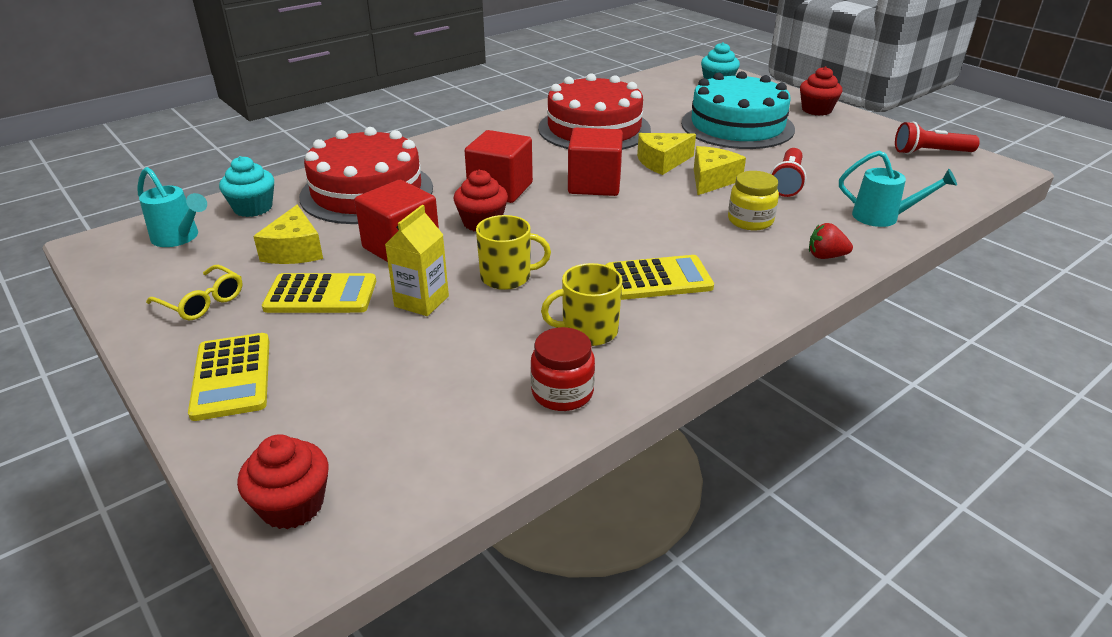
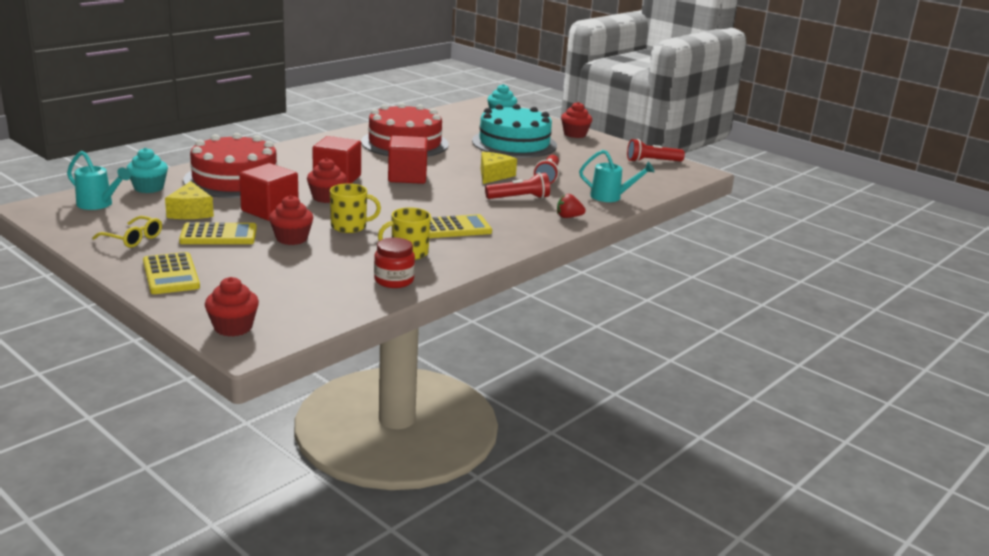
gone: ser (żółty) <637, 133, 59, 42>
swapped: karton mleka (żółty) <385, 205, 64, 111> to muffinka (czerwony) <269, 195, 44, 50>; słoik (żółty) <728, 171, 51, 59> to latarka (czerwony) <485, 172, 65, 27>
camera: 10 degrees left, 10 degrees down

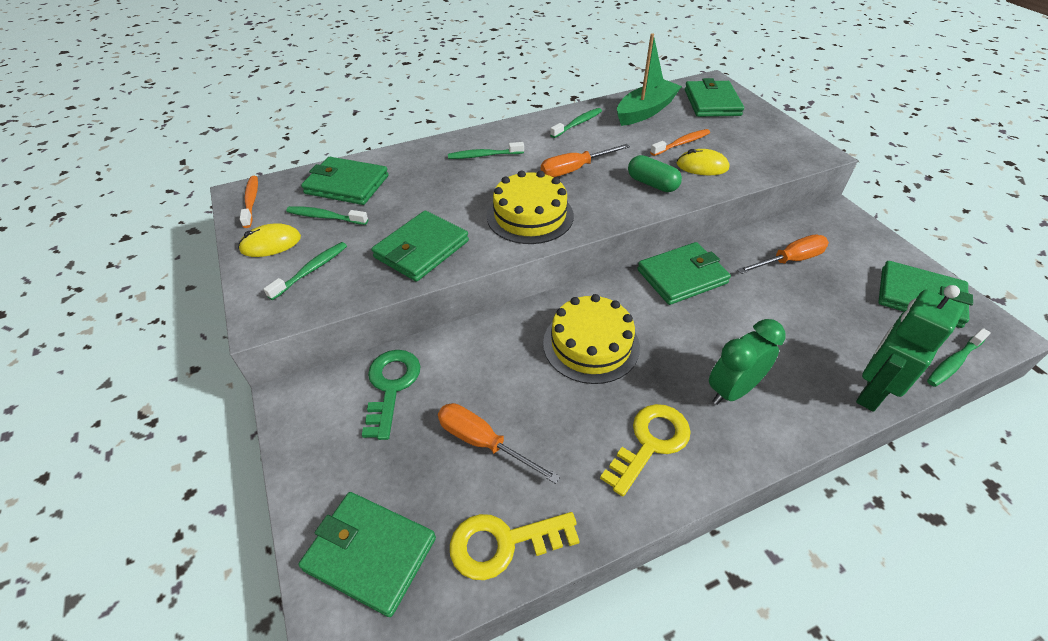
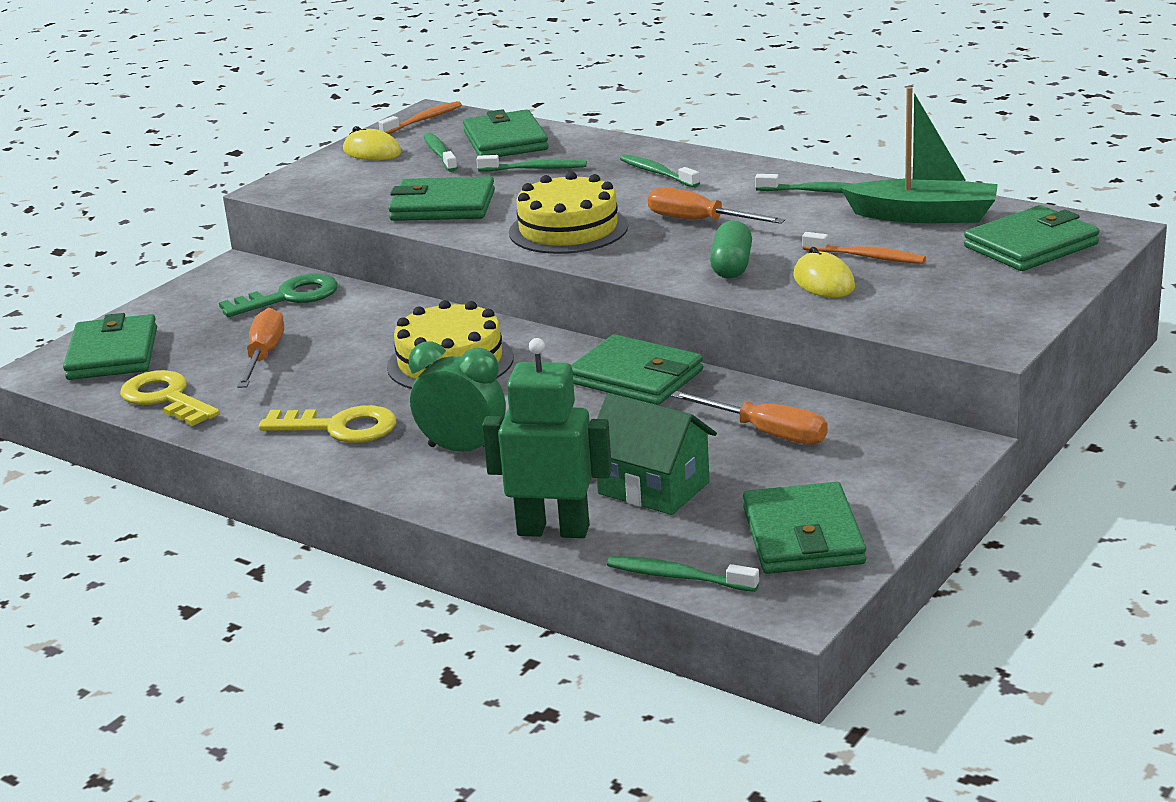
new: domek (zielony) <597, 393, 120, 122>
shifted: szczoteczka do zębów (zielony) <264, 242, 83, 58> to <477, 155, 110, 17>
camera: 60 degrees right, 20 degrees down

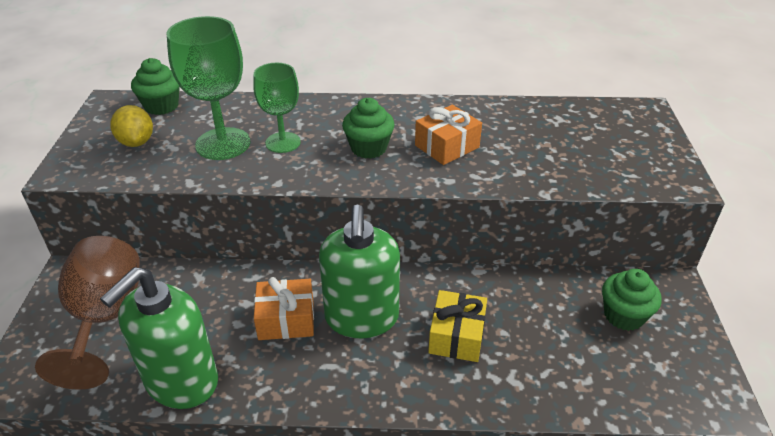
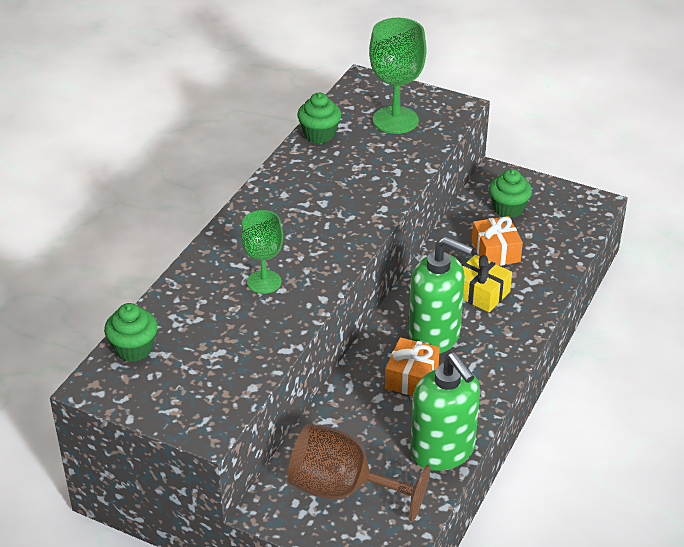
gone: cytryna (żółty) <110, 105, 43, 42>
shifted: kielich (zielony) <166, 16, 85, 144> to <369, 18, 58, 116>; muffinka (zielony) <342, 98, 53, 61> to <297, 93, 44, 50>; prezent (pomarańczowy) <415, 105, 67, 60> to <472, 216, 51, 50>
camera: 65 degrees left, 0 degrees up

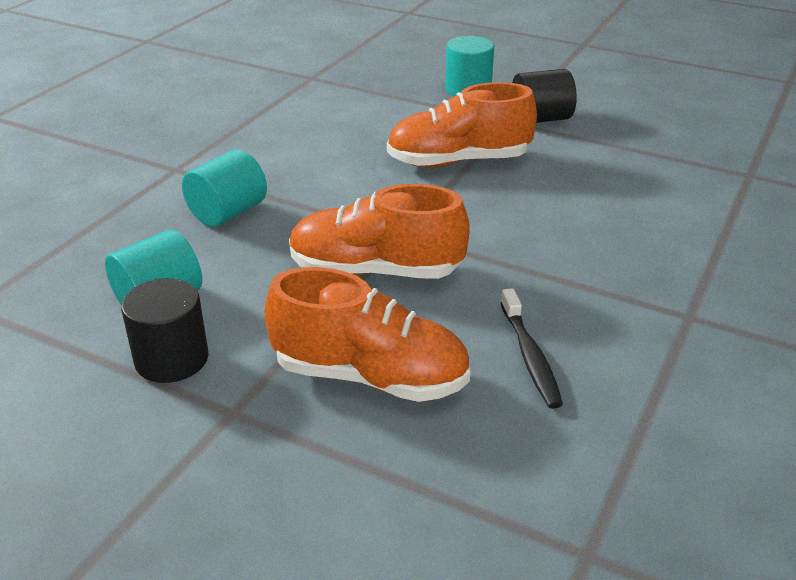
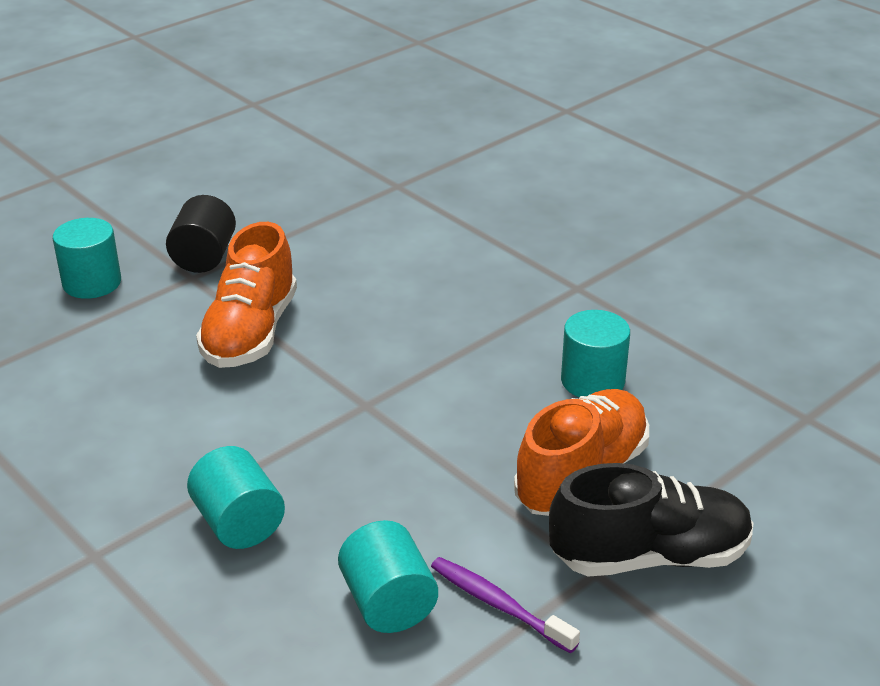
gone: but (pomarańczowy) <289, 184, 181, 95>
new: but (czarny) <549, 463, 204, 114>
swapped: walec (czarny) <121, 278, 88, 105> to szczoteczka do zębów (fioletowy) <431, 557, 149, 96>; szczoteczka do zębów (czarny) <500, 288, 63, 121> to walec (turkusowy) <561, 310, 69, 87>
camera: 70 degrees left, 0 degrees up

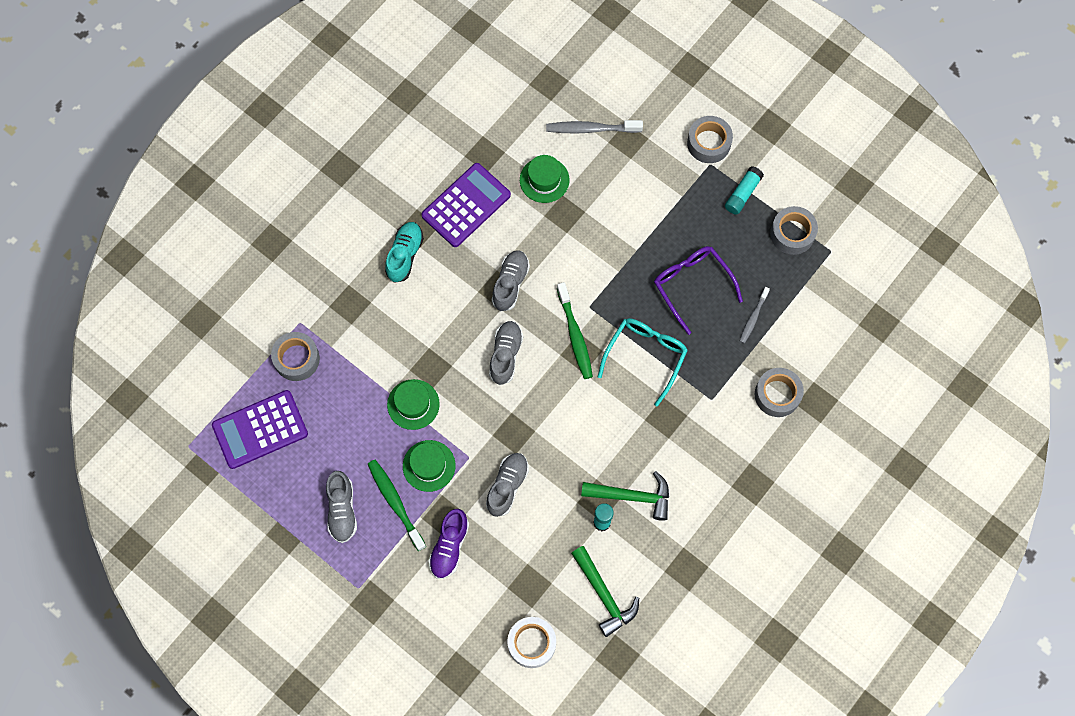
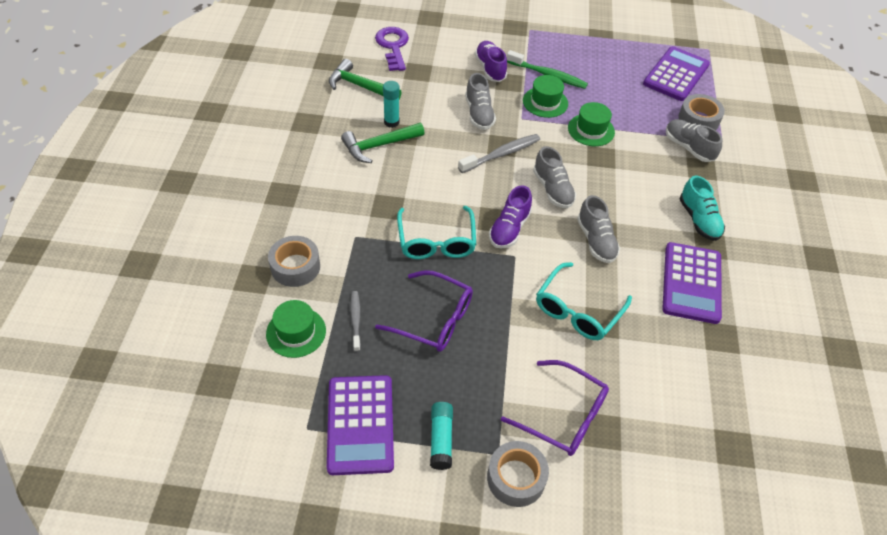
new: okulary (fioletowy) <501, 360, 108, 96>; okulary (turkusowy) <536, 262, 96, 78>
shifted: but (szary) <326, 471, 31, 72> to <666, 119, 56, 43>; kapelusz (zielony) <520, 155, 50, 48> to <266, 300, 60, 58>; szczoteczka do zębów (szary) <546, 120, 97, 14> to <458, 134, 82, 39>
swapped: taśma klejąca (biały) <507, 617, 49, 51> to klucz (fioletowy) <375, 27, 34, 44>; szczoteczka do zębów (zielony) <557, 282, 36, 97> to but (fioletowy) <489, 185, 43, 64>; taśma klejąca (szary) <770, 206, 48, 49> to kalkulator (fioletowy) <327, 375, 67, 100>
camera: 145 degrees right, 20 degrees down

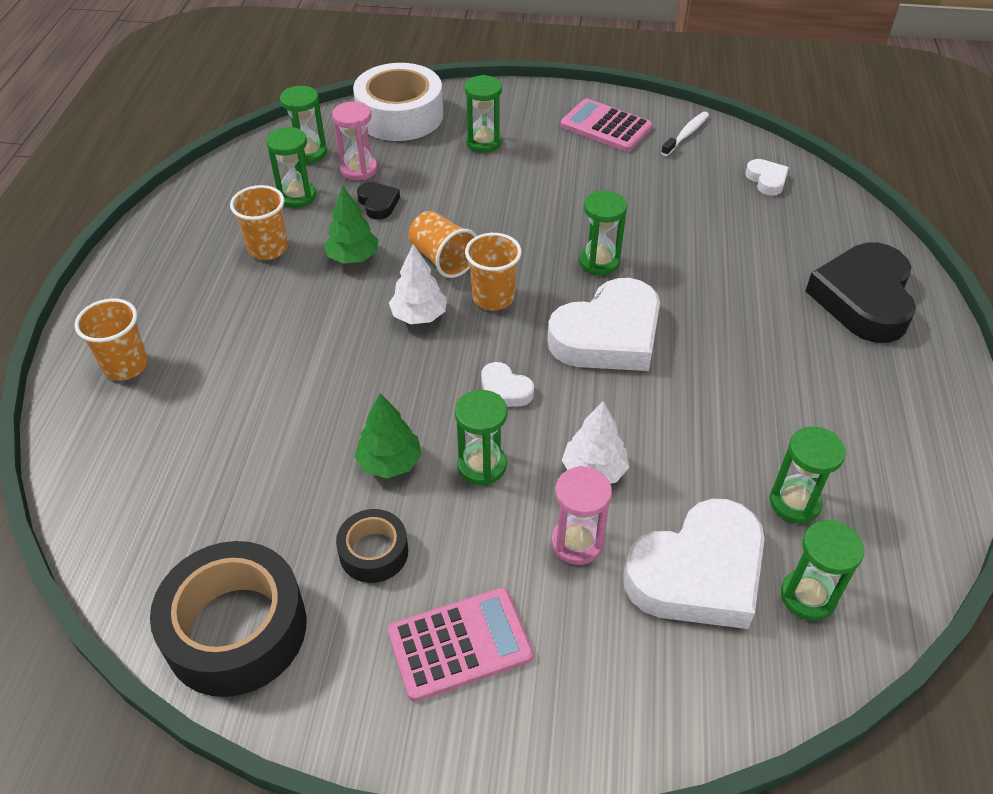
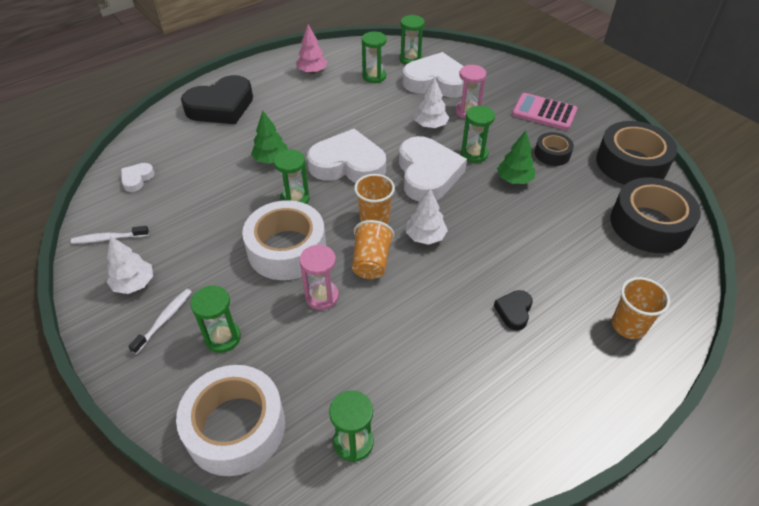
gone: szklanka (pomarańczowy) <230, 185, 58, 75>; klepsydra (zielony) <266, 127, 50, 81>
new: szczoteczka do zębów (biały) <128, 289, 64, 65>; taśma klejąca (biały) <242, 200, 84, 80>; drzewko (różowy) <296, 24, 32, 50>; taśma klejąca (czarny) <610, 178, 91, 75>
shifted: drzewko (zielony) <324, 186, 55, 78> to <251, 111, 37, 53>; klepsydra (różowy) <332, 101, 45, 80> to <300, 245, 39, 65>; serce (czarny) <357, 182, 43, 38> to <494, 290, 39, 41>
swapped: kalkulator (różowy) <560, 99, 93, 53> to drzewko (biały) <107, 236, 46, 58>
scaled: serce (biały) <481, 362, 53, 45> = <399, 136, 68, 65> x2.21
camera: 135 degrees left, 0 degrees up

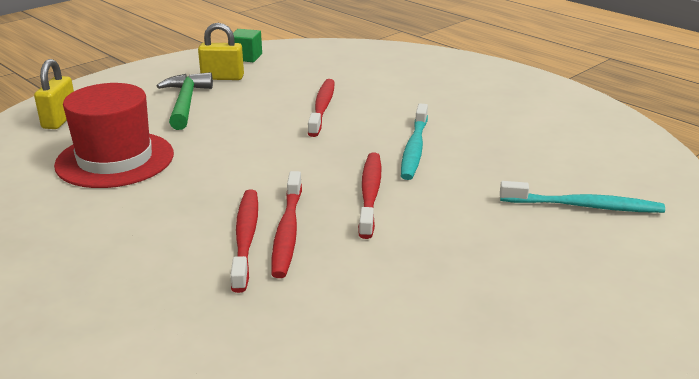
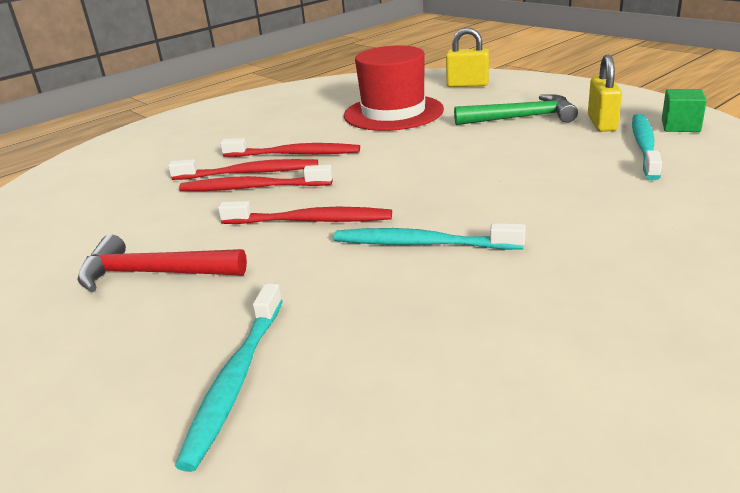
new: młotek (czerwony) <77, 234, 170, 58>; szczoteczka do zębów (turkusowy) <632, 114, 30, 66>
shifted: szczoteczka do zębów (czerwony) <308, 79, 26, 58> to <220, 138, 140, 19>
camera: 95 degrees right, 0 degrees up

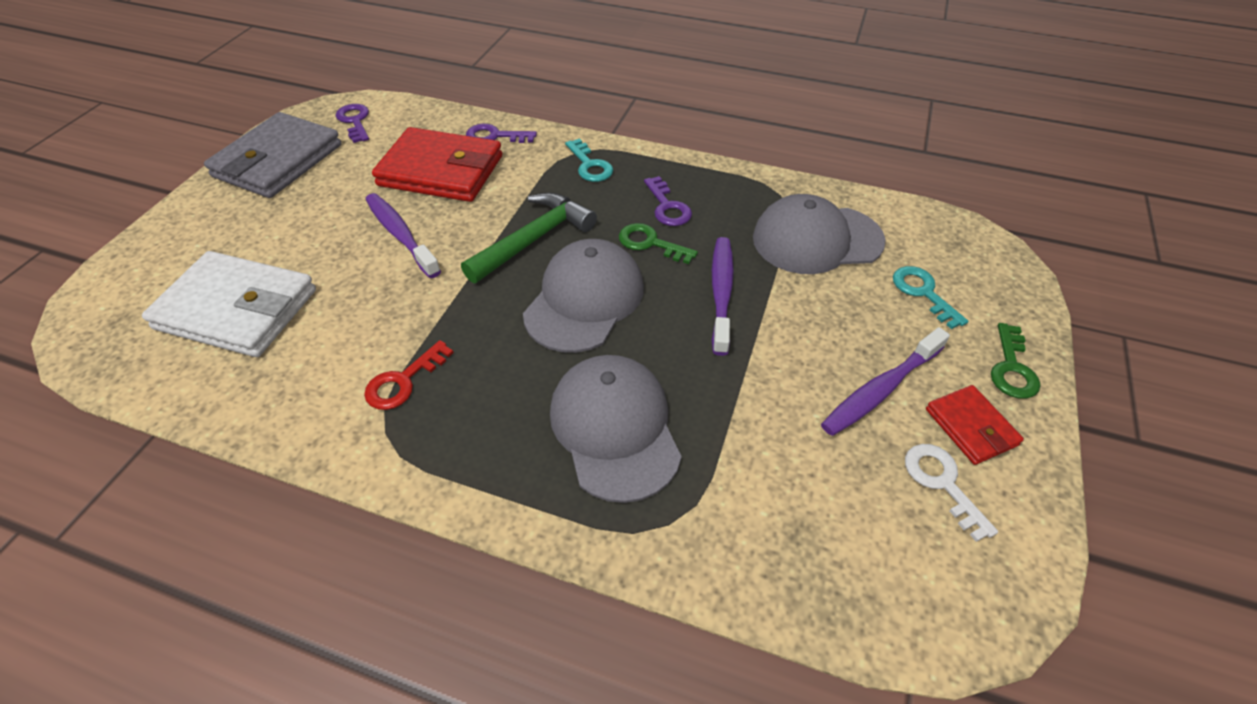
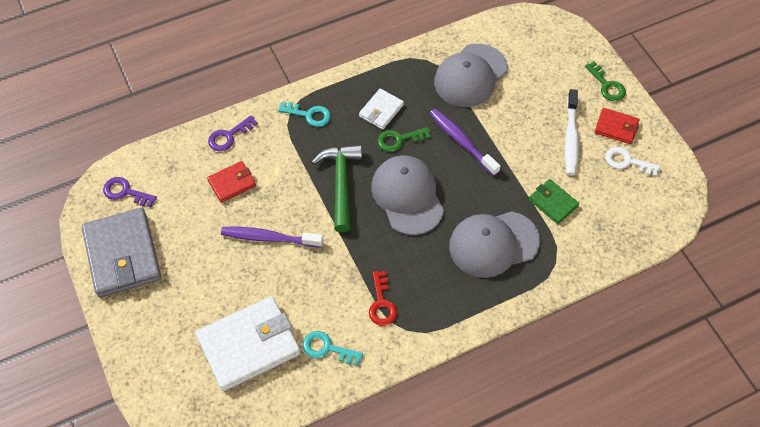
new: portfel (zielony) <529, 179, 50, 45>
shifted: klucz (turkusowy) <893, 266, 75, 63> to <303, 331, 60, 35>
swapped: klucz (fioletowy) <644, 176, 48, 50> to portfel (biały) <359, 89, 45, 41>
repainted: szczoteczka do zębów (fioletowy) <821, 327, 129, 109> to szczoteczka do zębów (biały) <565, 89, 14, 86>
rotated: czapka (szary) <550, 355, 132, 148> = <449, 211, 91, 67> 45 degrees counterclockwise
scaled: portfel (czerwony) <372, 127, 130, 75> = <207, 161, 49, 42> x0.51
camera: 45 degrees left, 10 degrees up

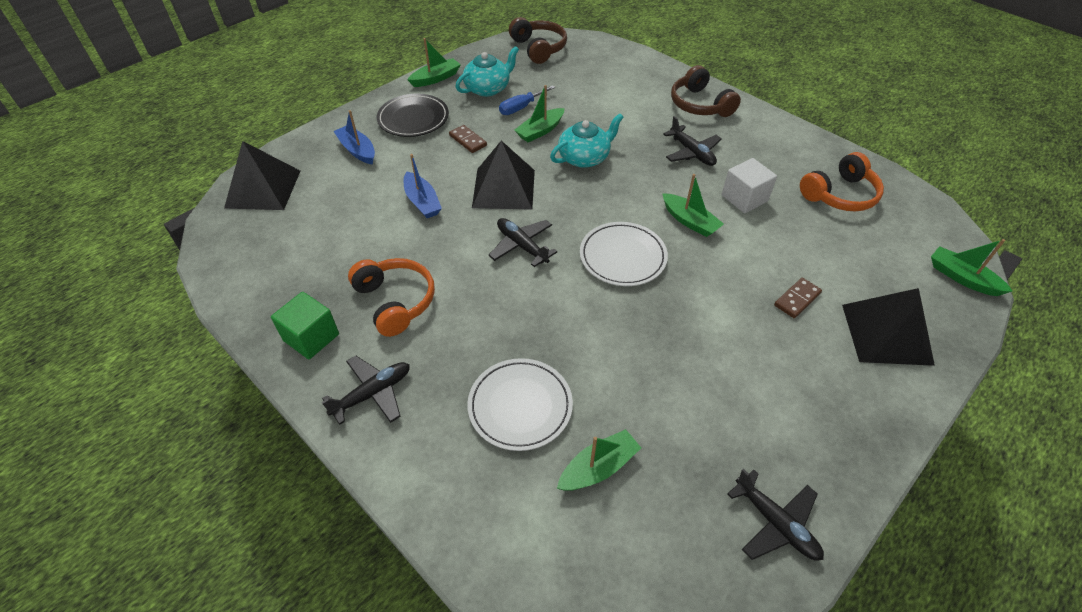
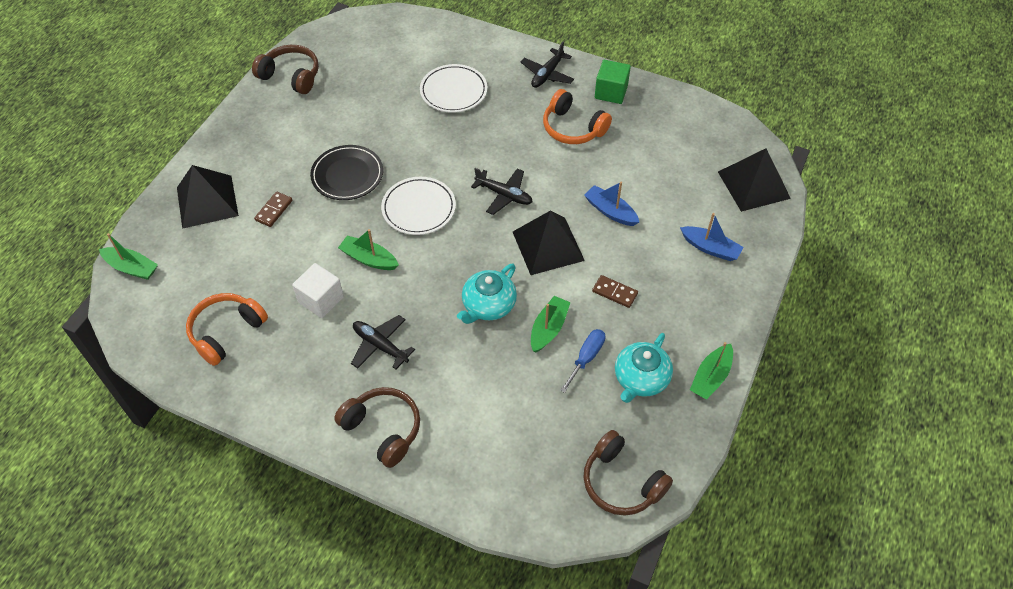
gone: łódka (zielony) <557, 429, 84, 62>
shifted: talerz (czarny) <377, 94, 72, 43> to <310, 145, 73, 55>
swapped: samolot (czarny) <727, 469, 97, 92> to słuchawki (brązowy) <252, 45, 67, 49>
camera: 160 degrees right, 5 degrees up

